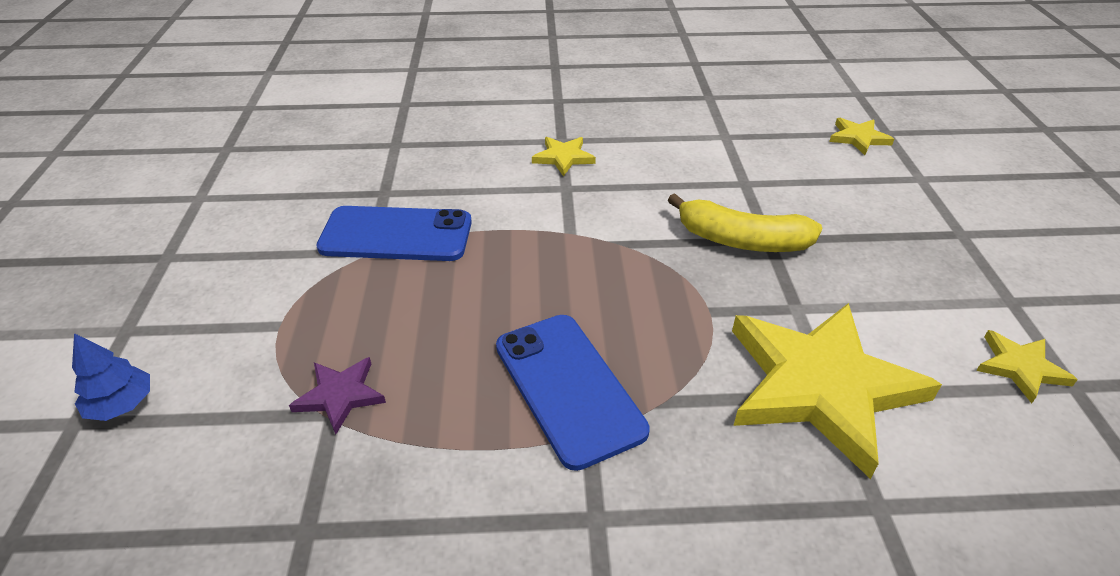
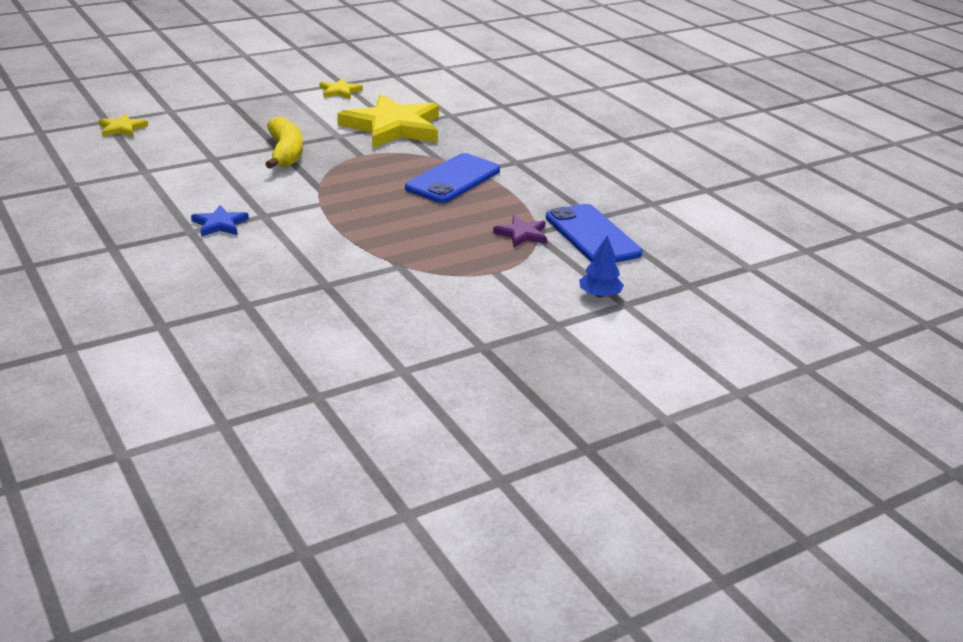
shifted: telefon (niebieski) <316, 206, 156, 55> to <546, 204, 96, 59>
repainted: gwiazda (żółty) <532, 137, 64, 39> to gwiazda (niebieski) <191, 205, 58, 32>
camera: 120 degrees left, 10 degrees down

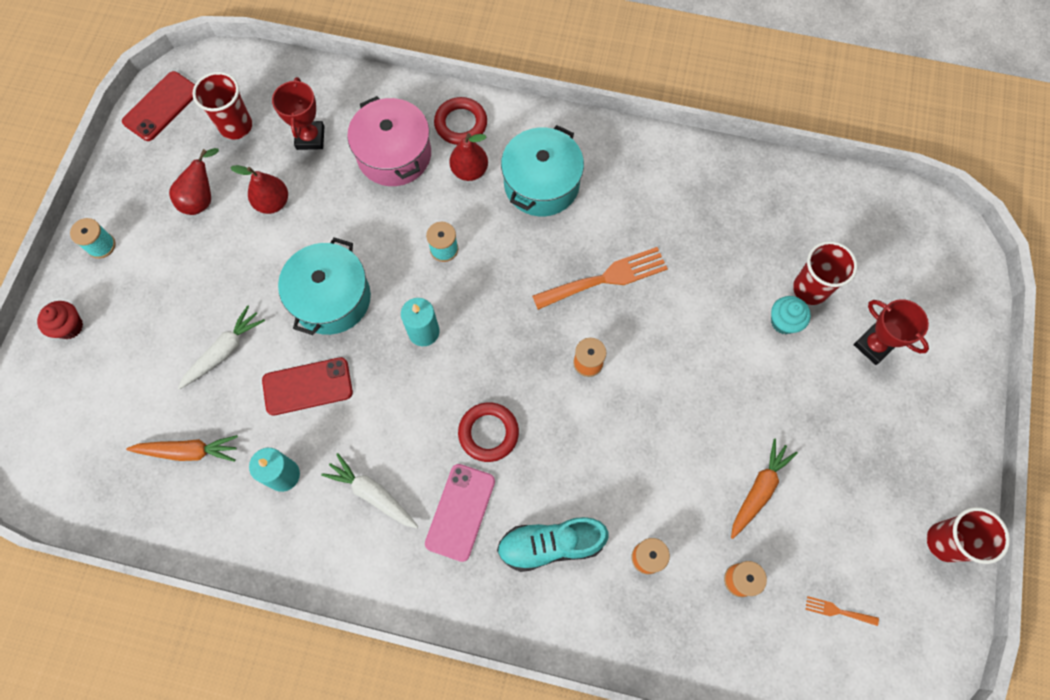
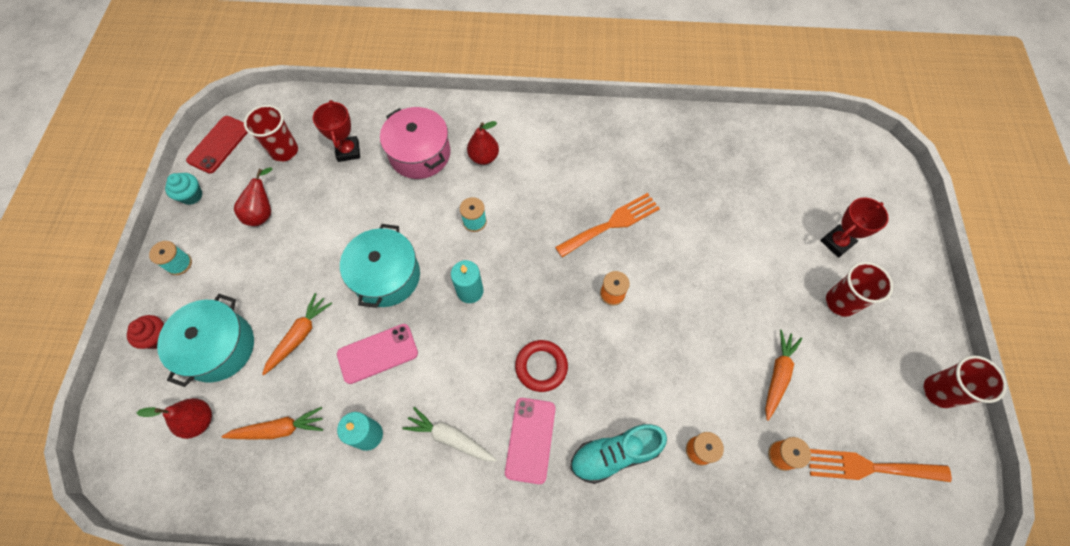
gone: pierścień (czerwony) <434, 97, 53, 48>
shifted: gruszka (czerwony) <230, 165, 58, 49> to <137, 398, 75, 41>; garnek (turkusowy) <501, 125, 83, 91> to <157, 294, 97, 93>; muffinka (turkusowy) <771, 296, 40, 38> to <165, 173, 37, 32>; szklanka (czerwony) <793, 241, 64, 64> to <826, 262, 67, 55>
repainted: marchewka (biały) <178, 305, 87, 85> to marchewka (pomarańczowy) <262, 293, 70, 82>; telefon (czerwony) <262, 357, 91, 59> to telefon (różowy) <337, 324, 81, 60>
rotated: puchar (czerwony) <854, 299, 75, 66> = <820, 197, 69, 60> 75 degrees counterclockwise
scaled: widelec (pomarańczowy) <805, 596, 74, 30> = <809, 449, 143, 33> x2.20
camera: 10 degrees left, 5 degrees down

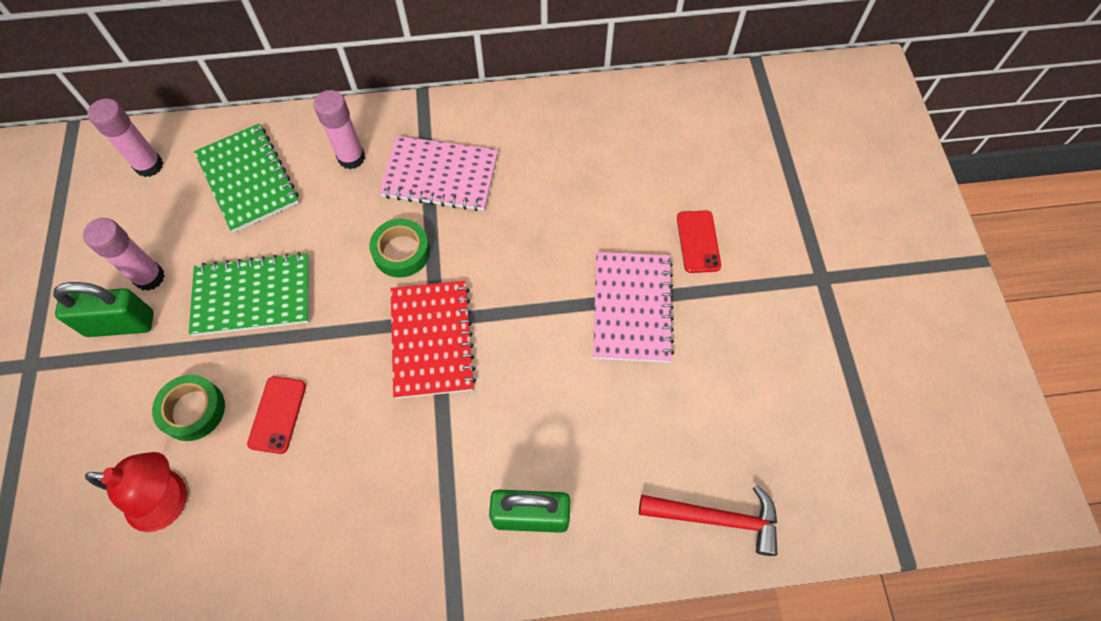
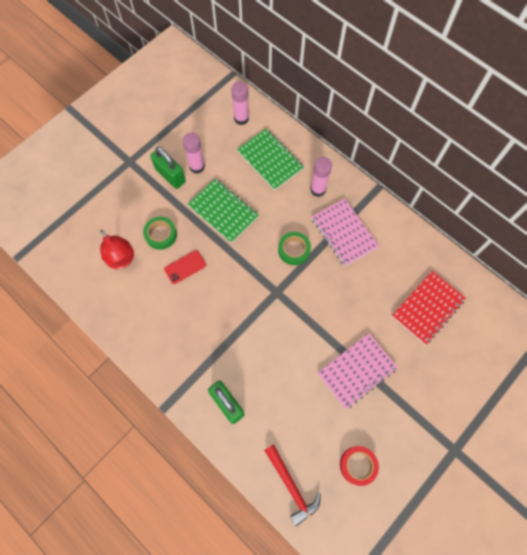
gone: telefon (czerwony) <677, 210, 44, 63>
new: taśma klejąca (czerwony) <340, 446, 39, 40>
shifted: zeszyt (czerwony) <391, 281, 85, 118> to <392, 271, 74, 73>
rotated: zeszyt (zielony) <194, 124, 105, 109> = <237, 129, 67, 61> 60 degrees counterclockwise
camera: 50 degrees right, 5 degrees up

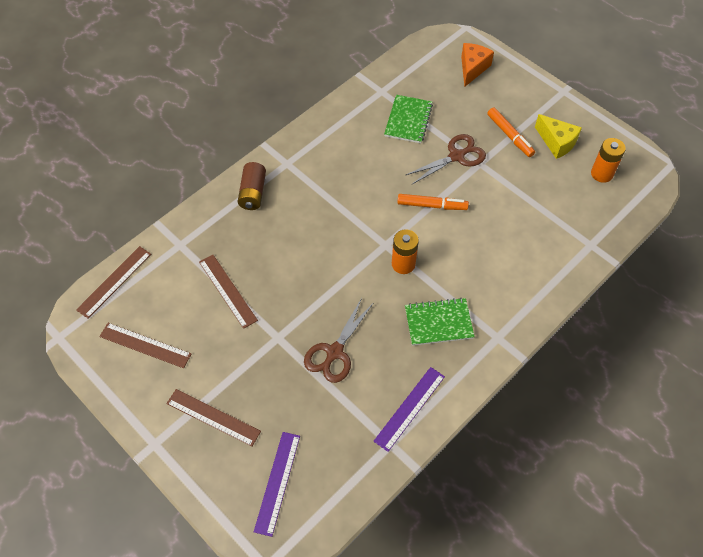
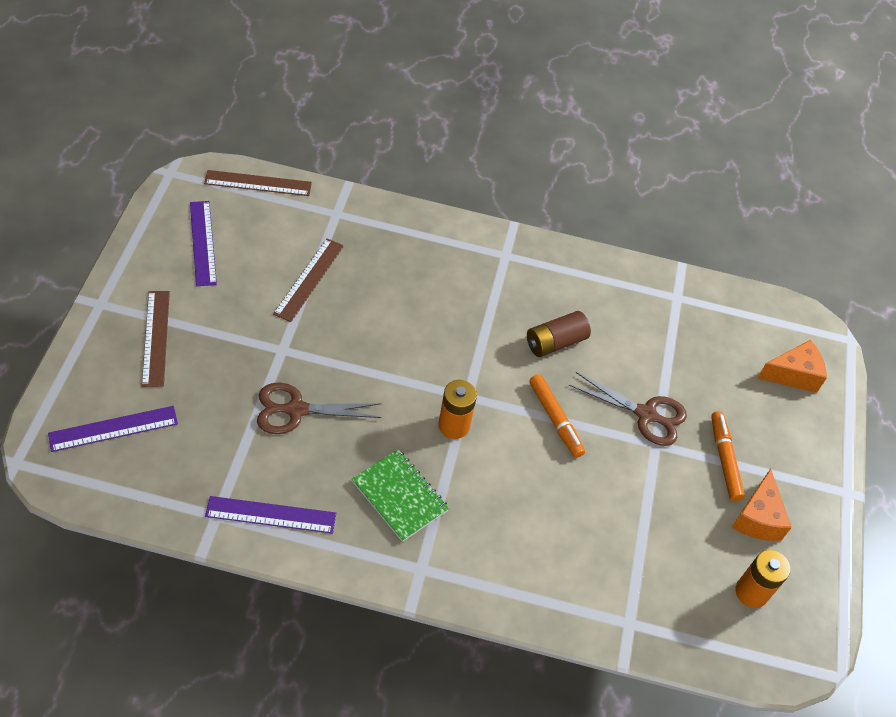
gone: zeszyt (zielony) <384, 95, 49, 48>
shifted: bateria (brązowy) <238, 162, 28, 48> to <527, 311, 64, 46>
repainted: linijka (brązowy) <99, 323, 92, 45> to linijka (fioletowy) <190, 201, 27, 85>; ser (żółty) <535, 114, 47, 45> to ser (pomarańczowy) <732, 468, 60, 73>
rotated: flamaster (pomarańczowy) <487, 108, 48, 49> = <711, 411, 34, 90> 150 degrees clockwise
camera: 50 degrees right, 5 degrees down

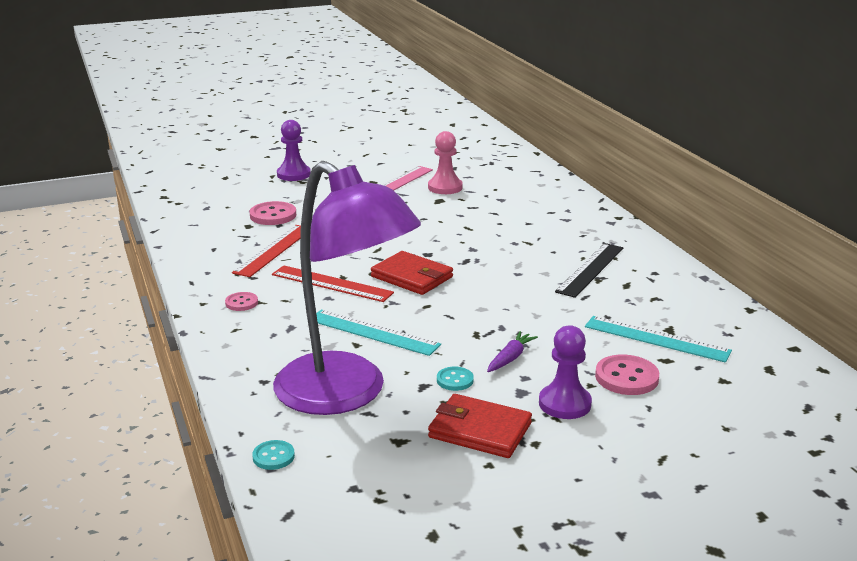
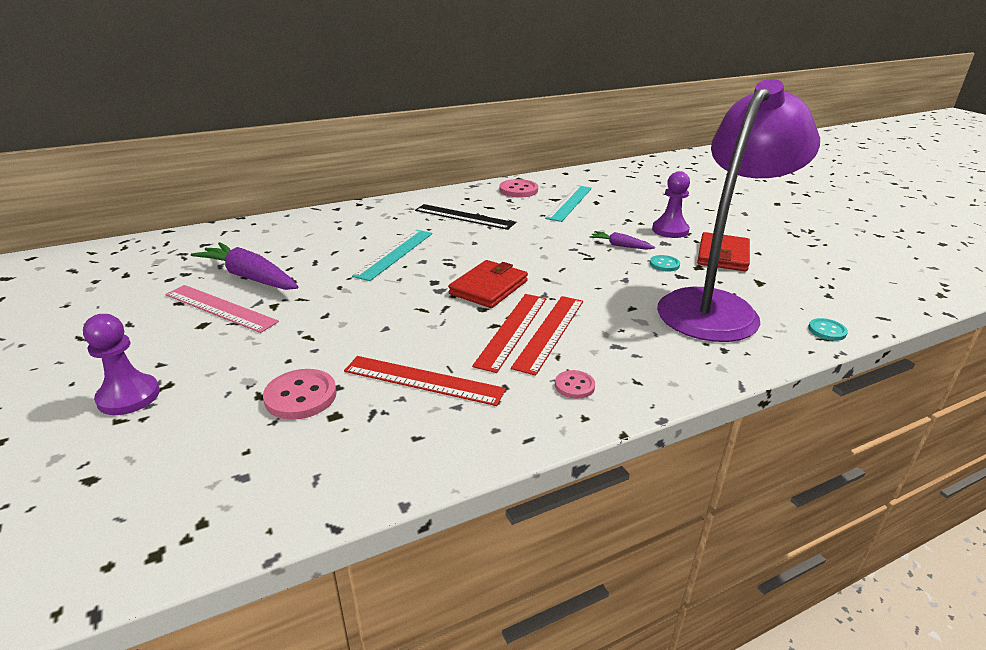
new: linijka (czerwony) <511, 296, 72, 80>
shifted: linijka (turkusowy) <316, 310, 125, 46> to <352, 230, 81, 51>; guzik (różowy) <595, 355, 64, 40> to <499, 179, 39, 19>
swapped: pionek (różowy) <428, 131, 35, 63> to marchewka (fioletowy) <191, 242, 107, 48>
camera: 95 degrees left, 5 degrees up

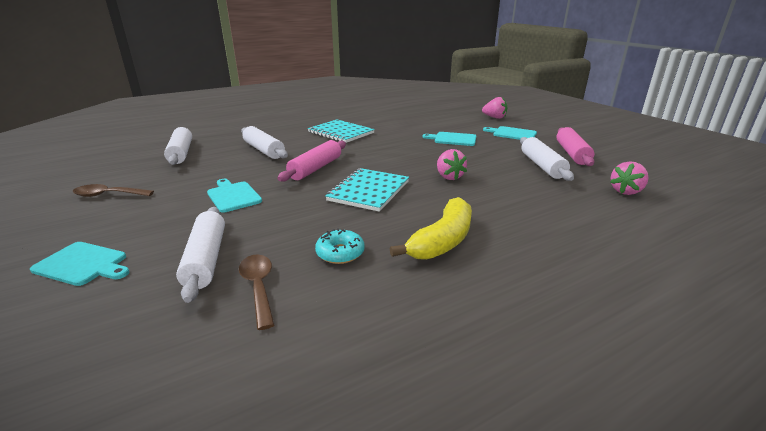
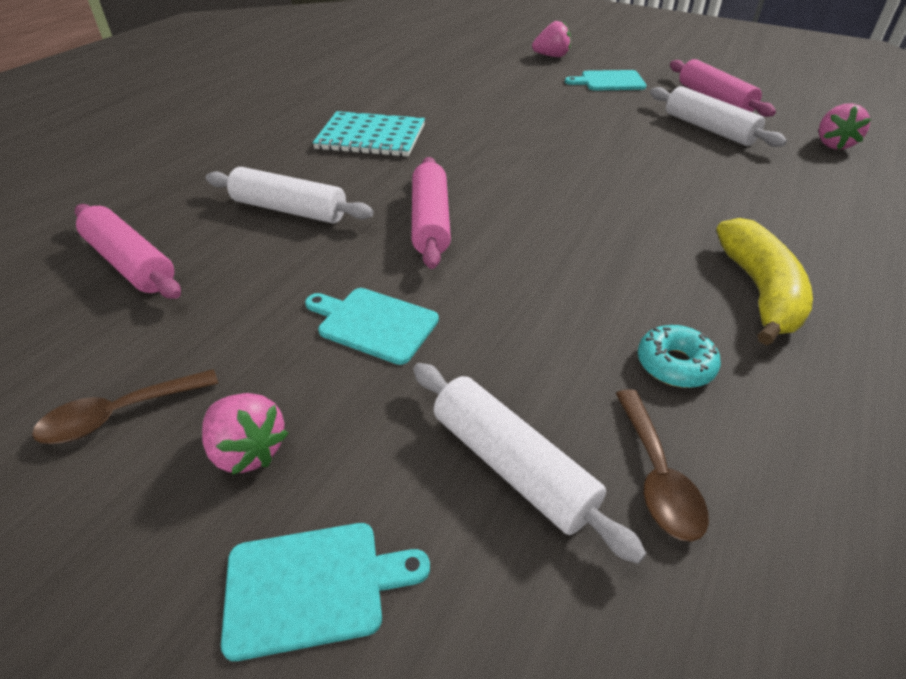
gone: zeszyt (turkusowy) <325, 168, 84, 44>; deska do krojenia (turkusowy) <422, 132, 54, 14>
shifted: truskawka (różowy) <437, 149, 30, 31> to <202, 393, 86, 82>
repainted: wałek do ciasta (biały) <164, 127, 28, 38> to wałek do ciasta (różowy) <75, 204, 106, 95>
rotated: łyżka (brązowy) <239, 255, 35, 75> = <616, 389, 93, 153> 135 degrees counterclockwise
camera: 30 degrees left, 15 degrees up

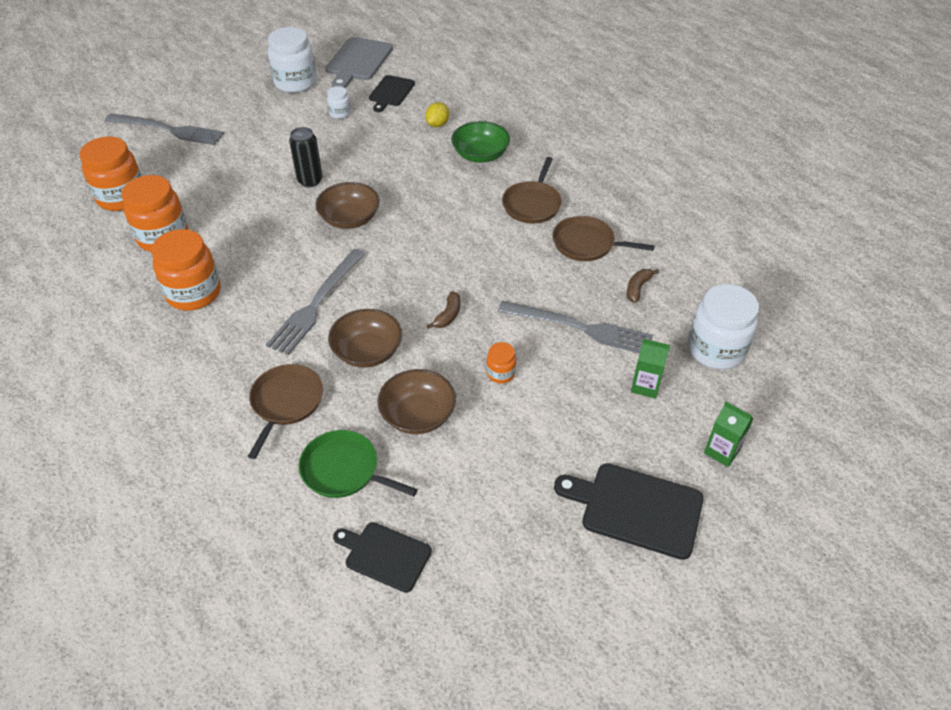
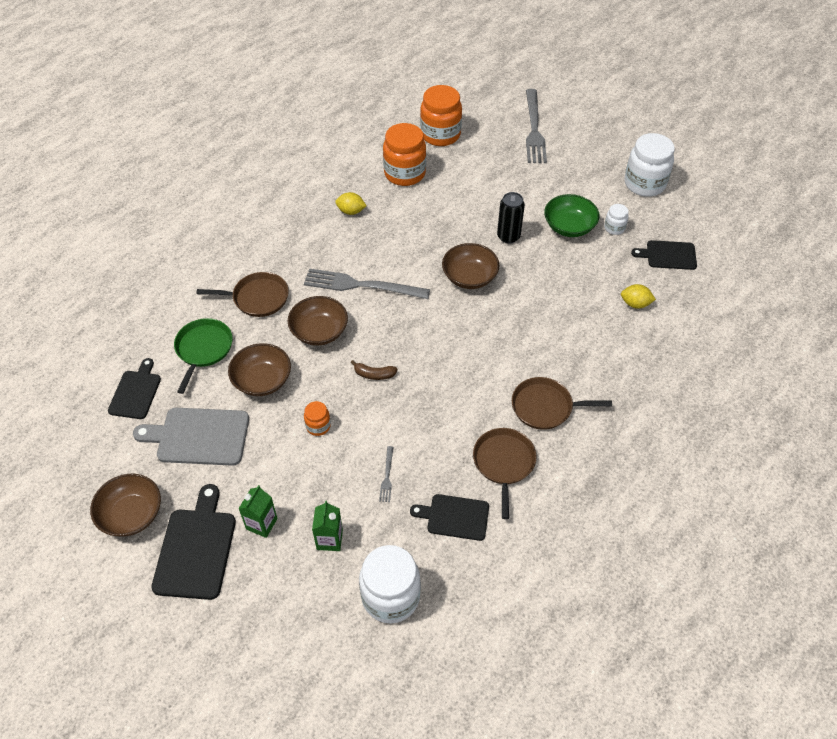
new: miska (brązowy) <90, 474, 71, 62>
shifted: deska do krojenia (szary) <325, 37, 68, 51> to <133, 408, 116, 58>; miska (zielony) <451, 121, 59, 42> to <544, 194, 56, 43>; karton mleka (zielony) <704, 402, 50, 65> to <238, 485, 40, 53>
swapped: słoik (pomarańczowy) <151, 229, 70, 82> to cytryna (żółty) <335, 192, 32, 23>; banan (brązowy) <627, 269, 32, 34> to deska do krojenia (czarny) <410, 494, 79, 47>
scaled: widelec (szary) <498, 301, 155, 52> = <379, 446, 15, 56> x0.43
camera: 75 degrees right, 5 degrees up

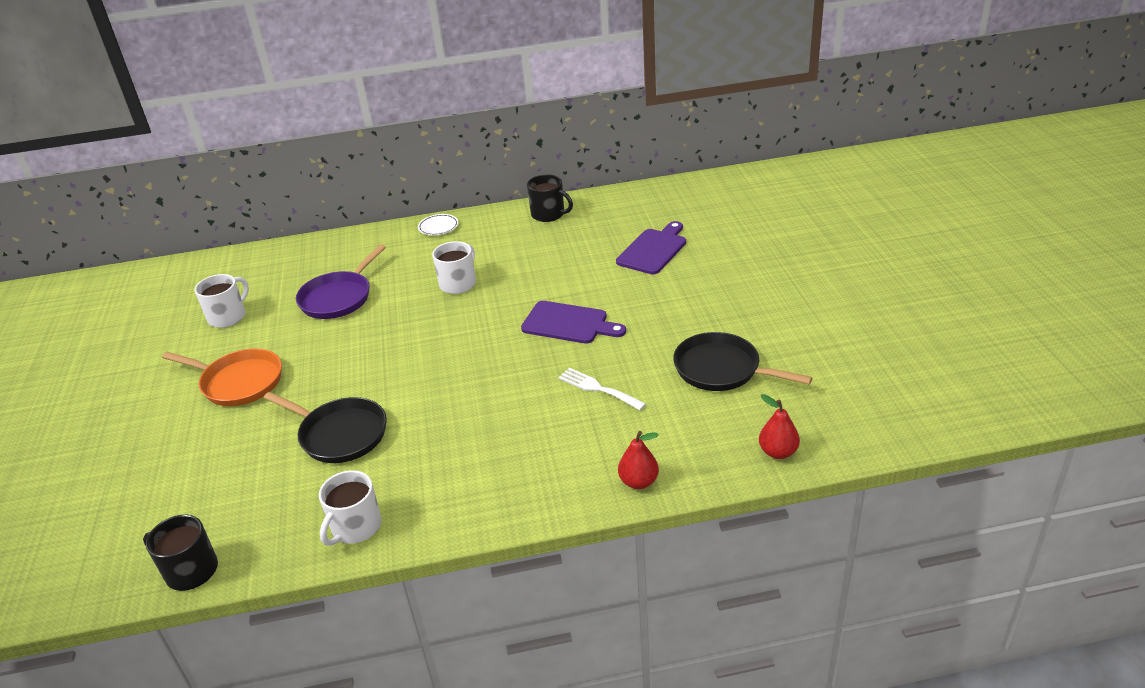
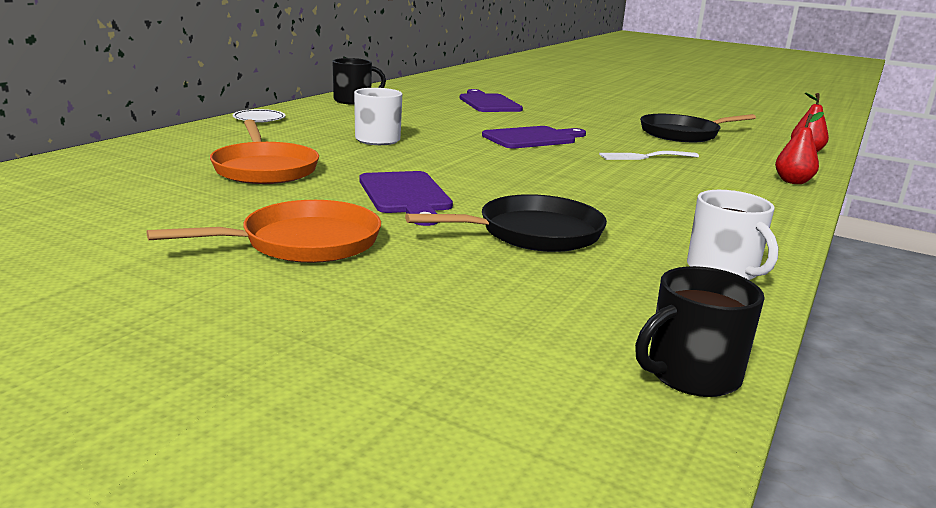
gone: kubek (biały) <195, 274, 54, 54>
new: deska do krojenia (fioletowy) <359, 171, 94, 55>
repainted: patelnia (fioletowy) <296, 245, 90, 74> to patelnia (pomarańczowy) <210, 119, 109, 65>
camera: 55 degrees left, 15 degrees down

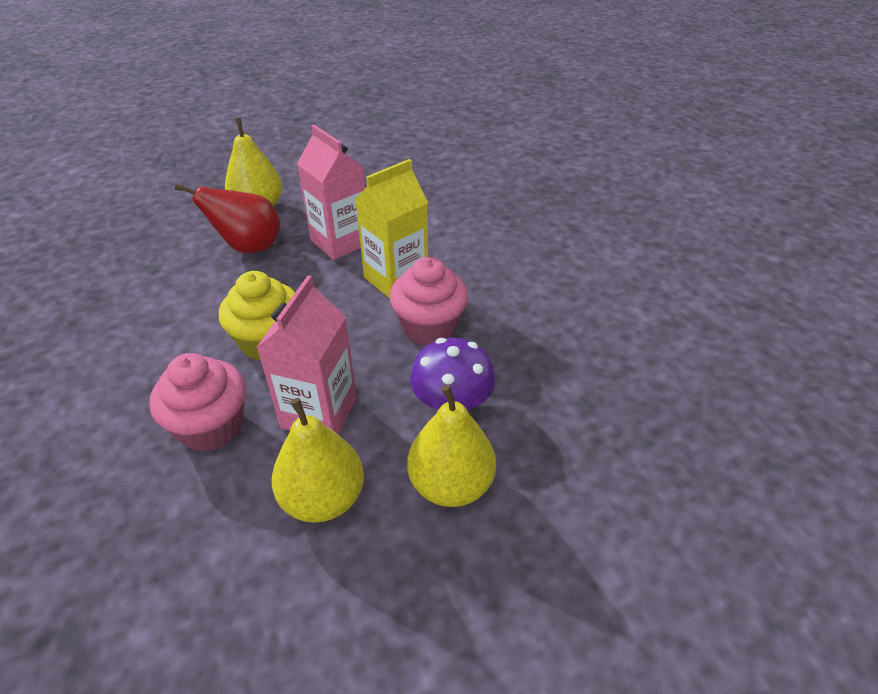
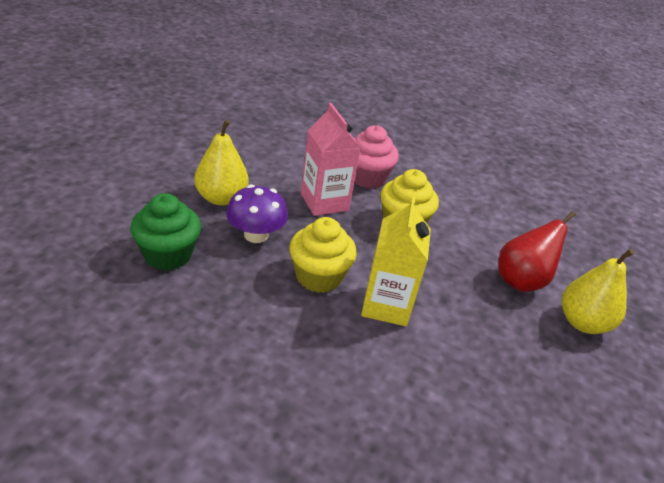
gone: gruszka (żółty) <272, 398, 92, 125>; karton mleka (różowy) <297, 125, 68, 135>
new: muffinka (zielony) <131, 193, 70, 77>
repainted: muffinka (różowy) <390, 257, 78, 88> to muffinka (żółty) <289, 217, 68, 76>
camera: 135 degrees right, 5 degrees down

